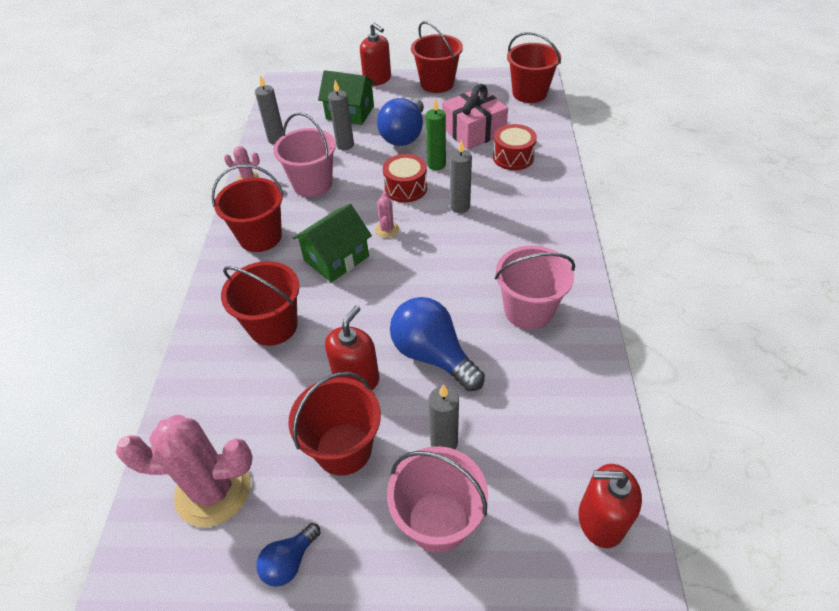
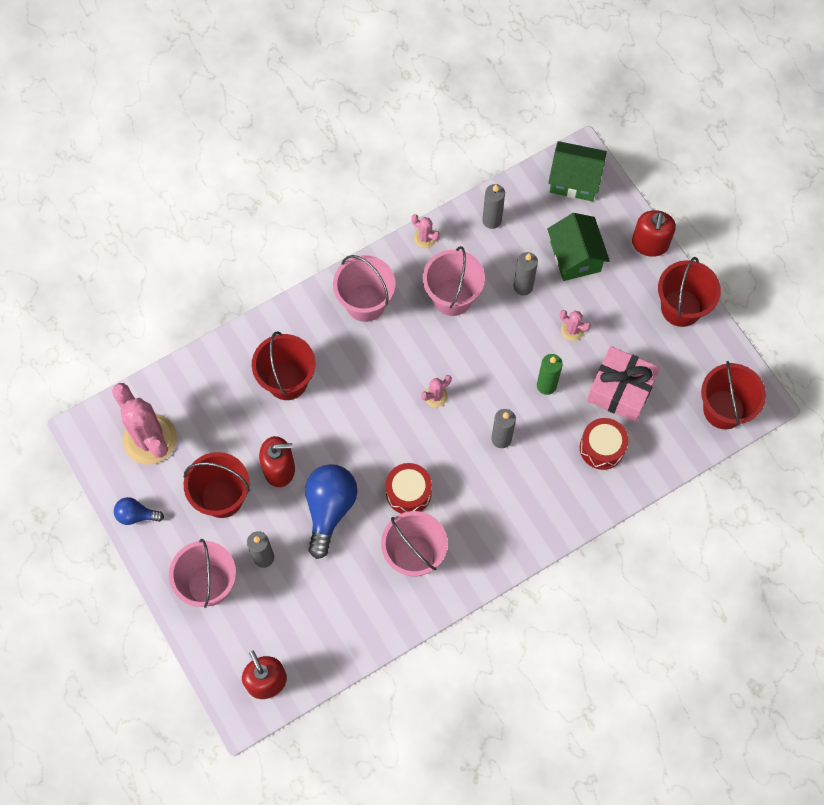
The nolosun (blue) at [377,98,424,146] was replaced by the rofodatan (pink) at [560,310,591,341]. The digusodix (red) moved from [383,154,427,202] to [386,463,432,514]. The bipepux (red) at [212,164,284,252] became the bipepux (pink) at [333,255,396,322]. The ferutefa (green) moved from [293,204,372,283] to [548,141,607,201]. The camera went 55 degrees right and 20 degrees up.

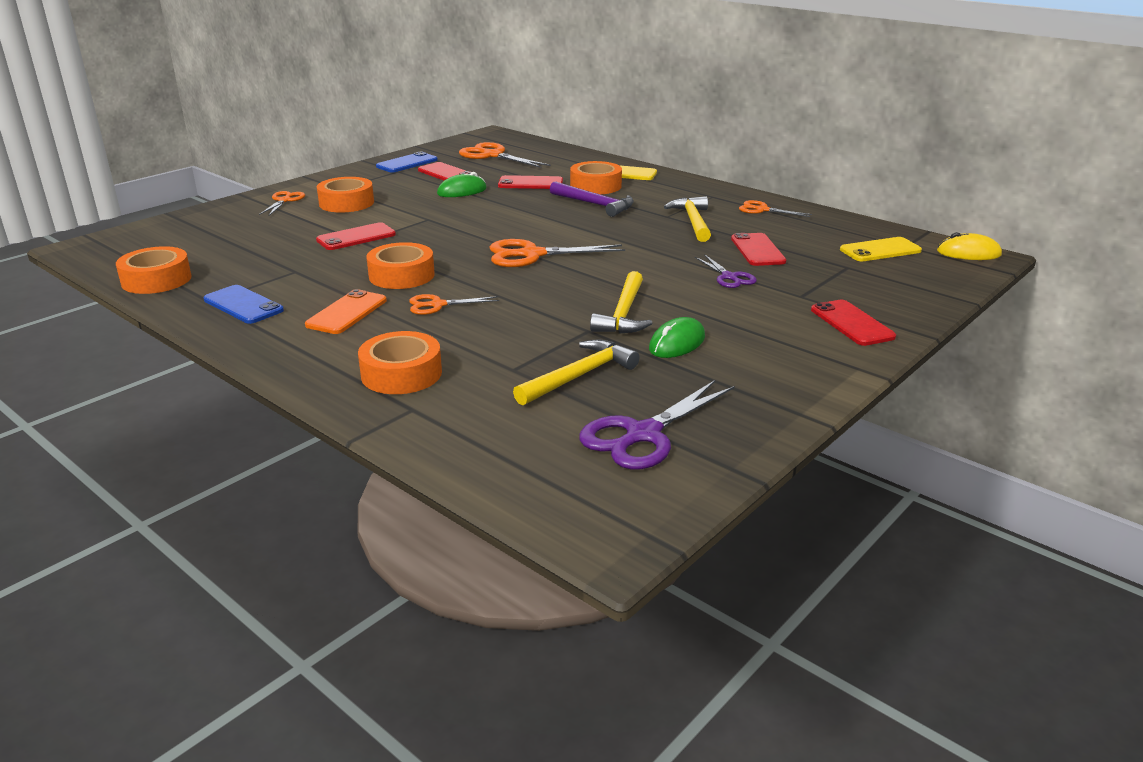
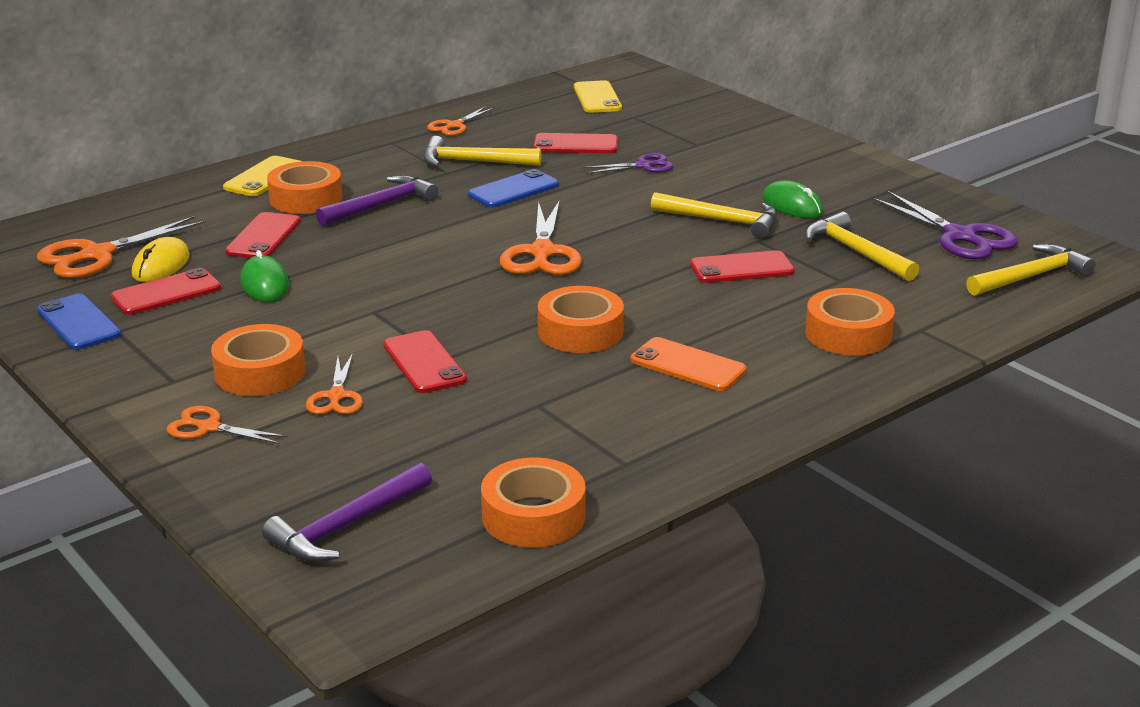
The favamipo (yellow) moved from [937,232,1002,260] to [132,237,190,282]. The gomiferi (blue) moved from [204,285,284,324] to [468,169,559,208]. The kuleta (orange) moved from [409,294,499,315] to [306,353,363,414]. The gomiferi (red) moved from [811,300,896,346] to [690,250,795,283]. The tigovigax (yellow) at [966,244,1096,296] appeared. The tigovigax (purple) at [262,462,432,562] appeared. The camera went 80 degrees left and 0 degrees up.

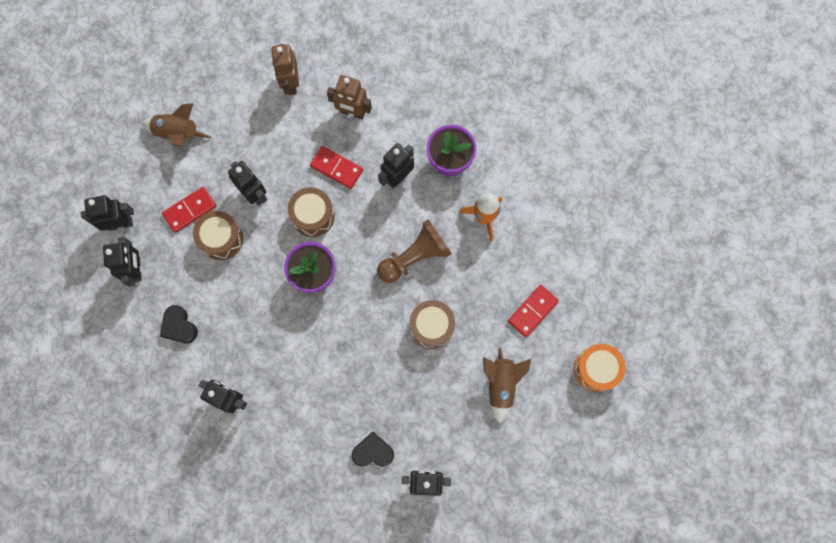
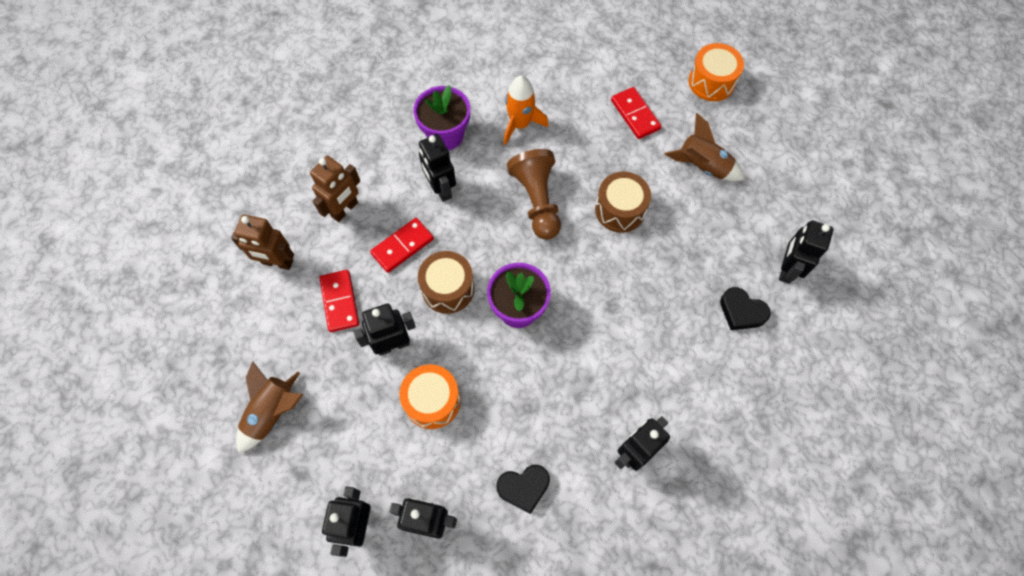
The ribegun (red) moved from [162,187,216,233] to [319,270,359,332]. The digusodix (brown) at [193,211,243,260] became the digusodix (orange) at [399,364,461,429]. The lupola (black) at [352,432,394,467] turned 75 degrees counterclockwise. The camera went 70 degrees left and 10 degrees down.

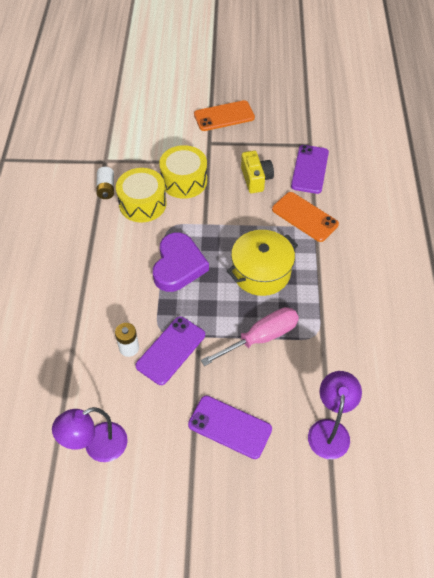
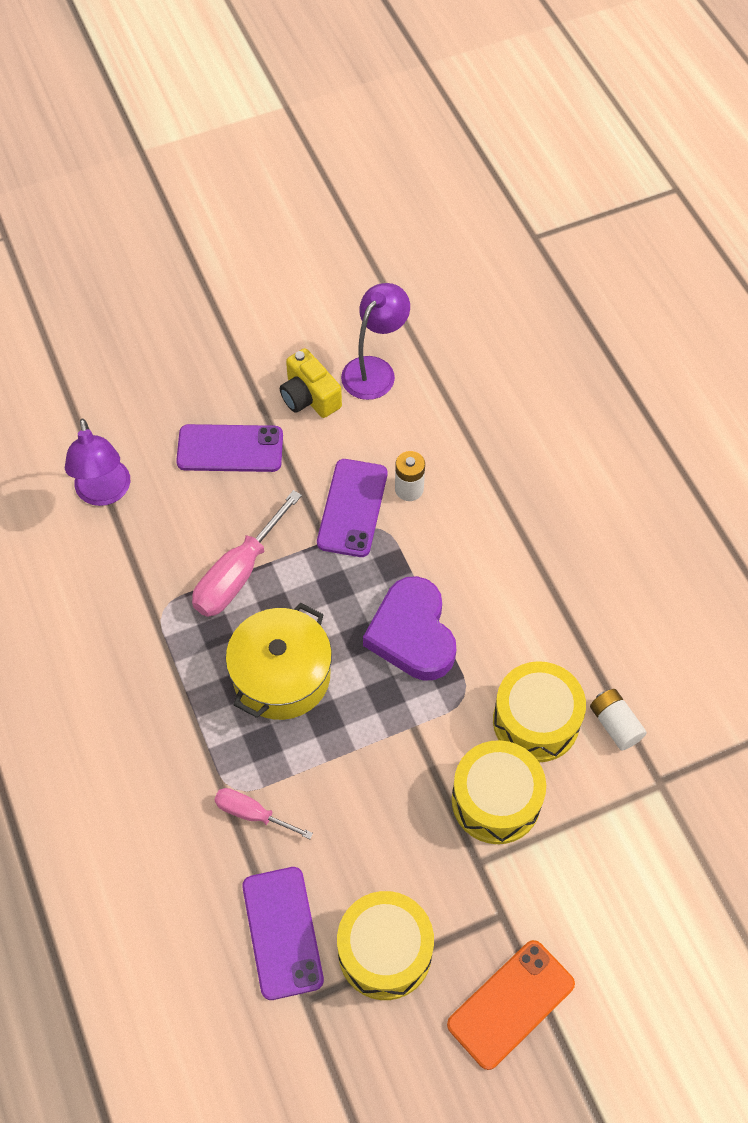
The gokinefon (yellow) moved from [241,151,274,193] to [280,348,342,418]. The gomiferi (orange) at [272,192,339,242] was replaced by the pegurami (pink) at [214,788,313,839]. The digusodix (yellow) at [337,891,434,1000] appeared. The camera went 155 degrees right and 5 degrees up.

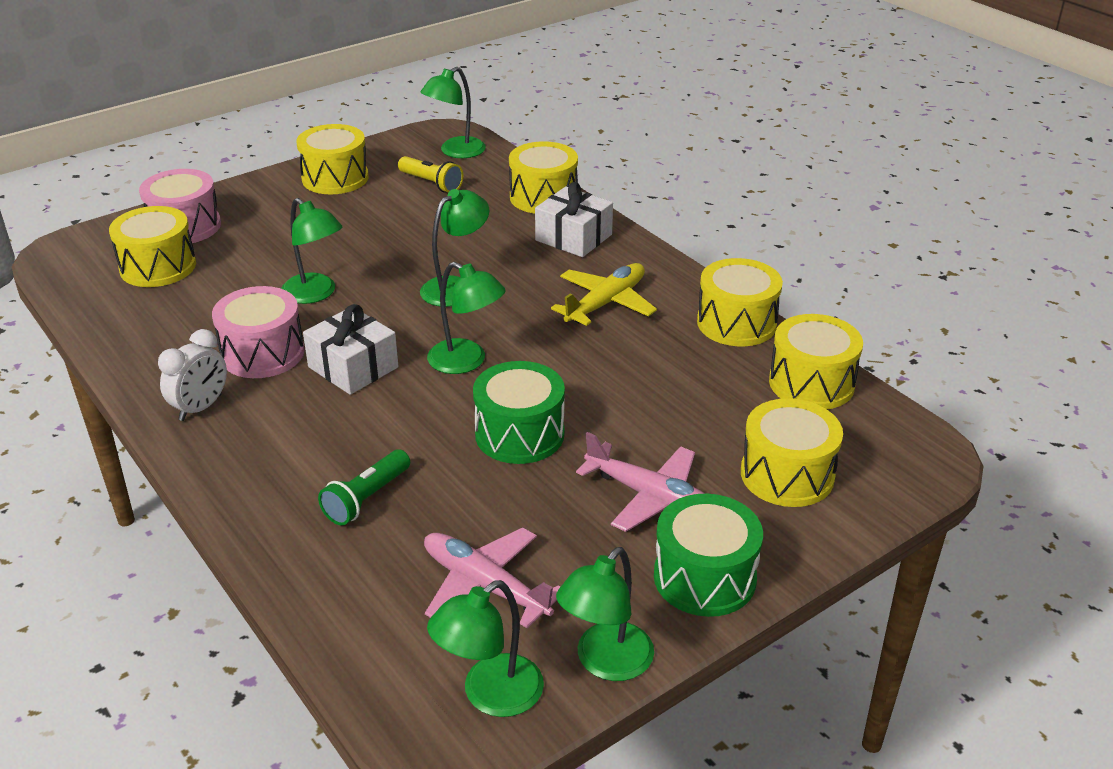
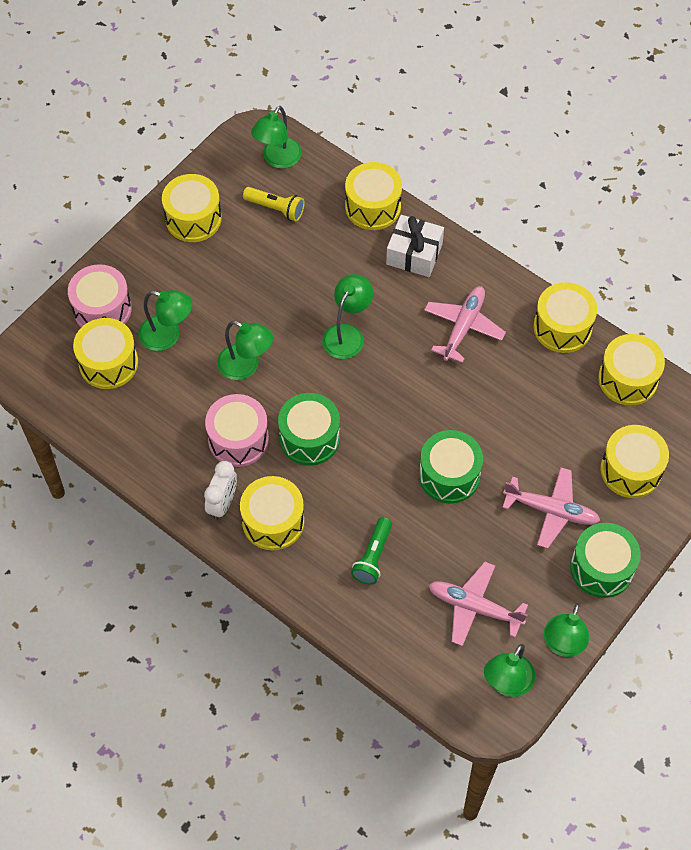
The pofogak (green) moved from [427,262,506,374] to [139,290,193,351]. The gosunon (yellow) at [551,263,657,326] became the gosunon (pink) at [424,286,506,363]. The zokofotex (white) at [303,304,399,395] was replaced by the digusodix (green) at [278,393,340,466]. The digusodix (yellow) at [240,476,304,550] appeared. The camera went 15 degrees left and 25 degrees up.

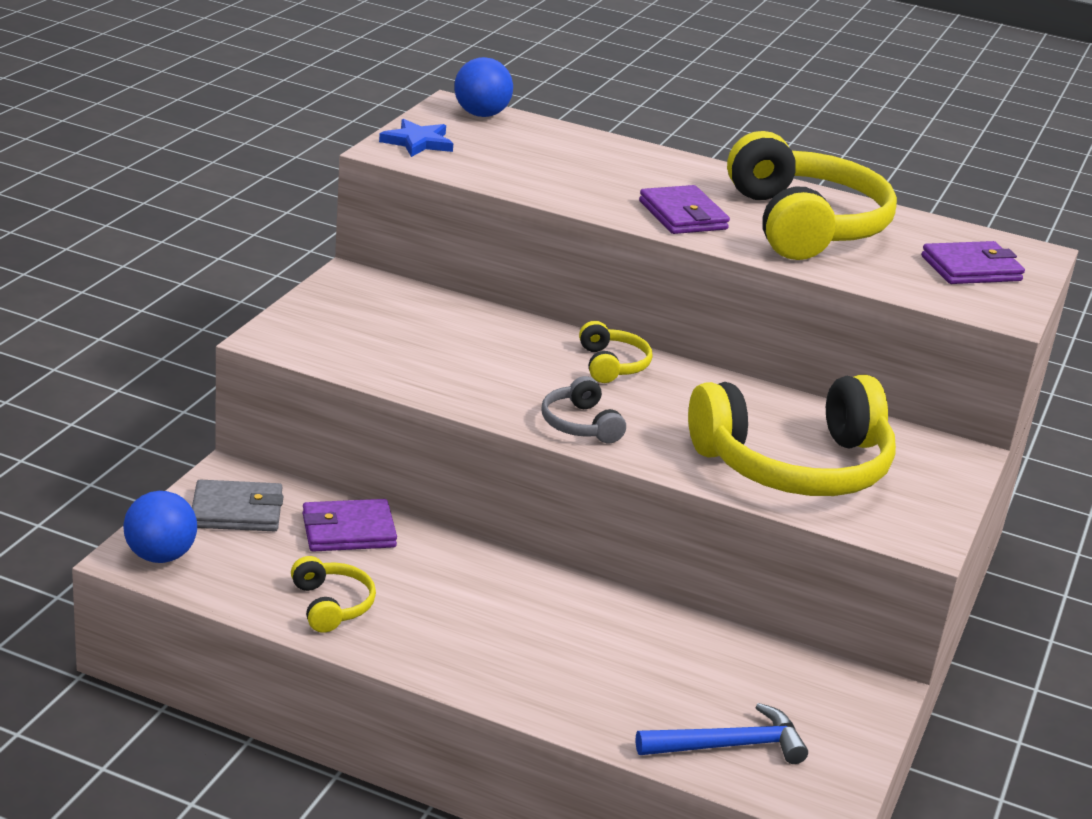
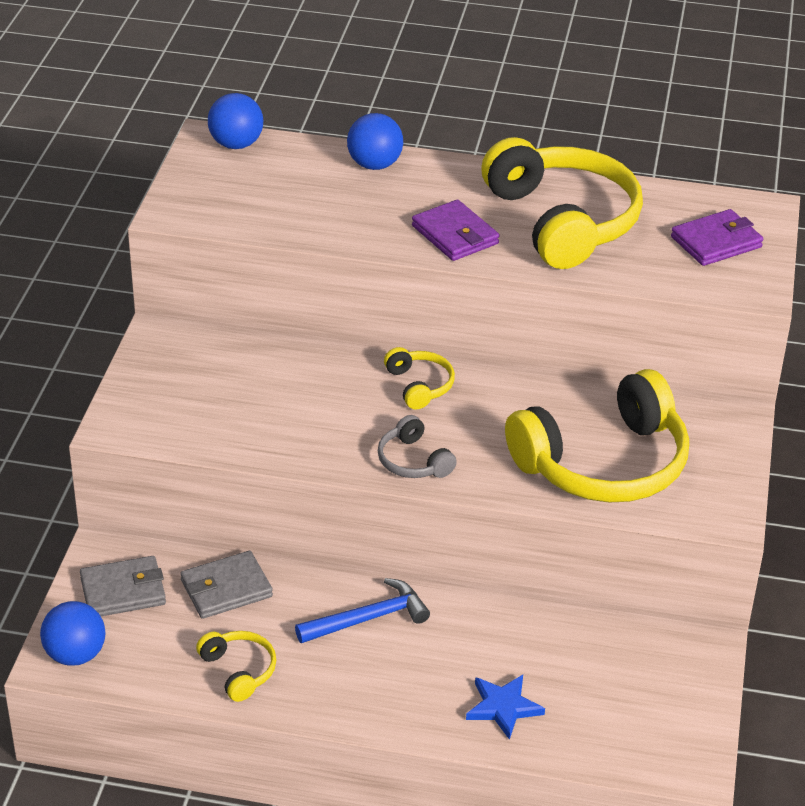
The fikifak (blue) moved from [379,119,453,157] to [466,675,545,740]. The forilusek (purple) at [302,499,397,552] became the forilusek (grey) at [180,551,273,619]. The tigovigax (blue) moved from [635,703,808,764] to [295,578,430,643]. The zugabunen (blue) at [347,113,403,170] appeared. The camera went 10 degrees left and 10 degrees up.

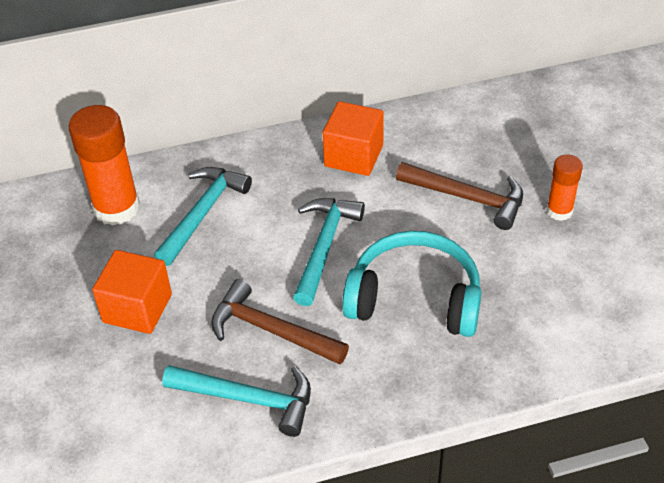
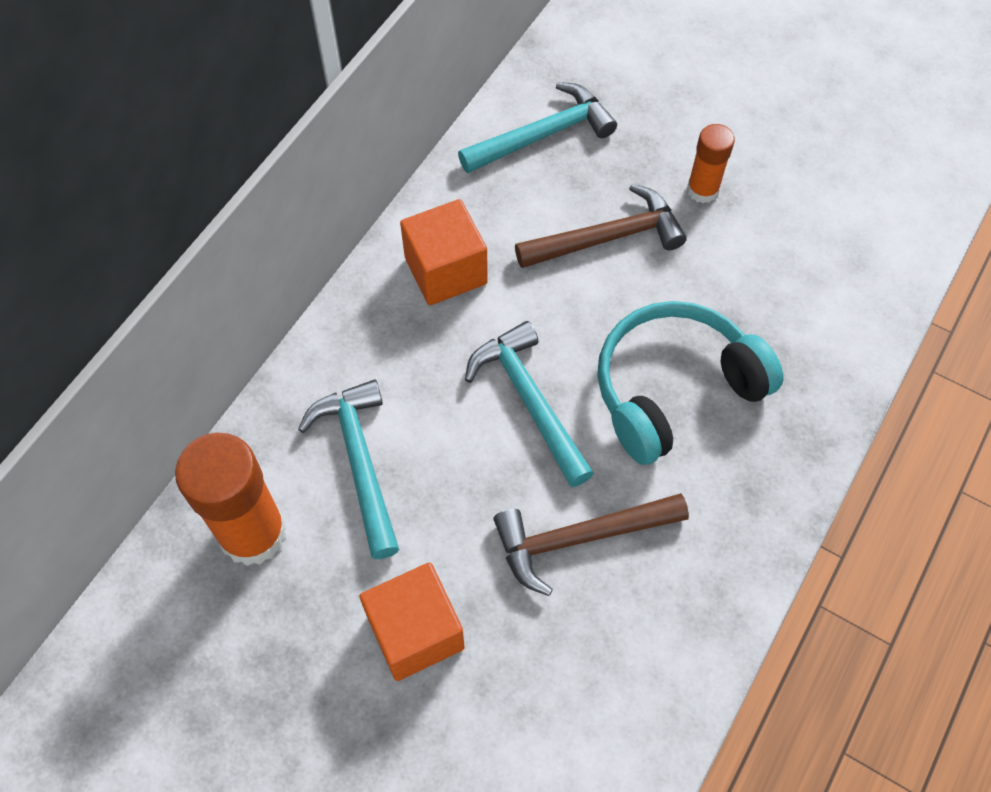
The tigovigax (turquoise) moved from [162,365,311,437] to [458,82,617,173]. The camera went 45 degrees left and 15 degrees up.

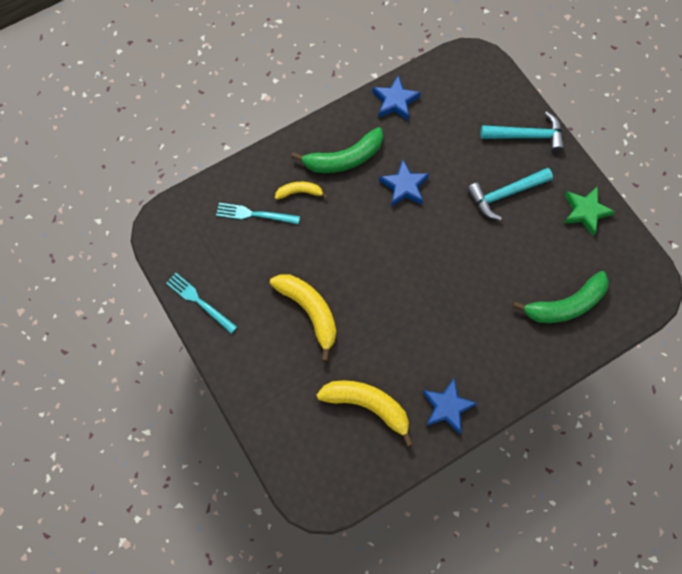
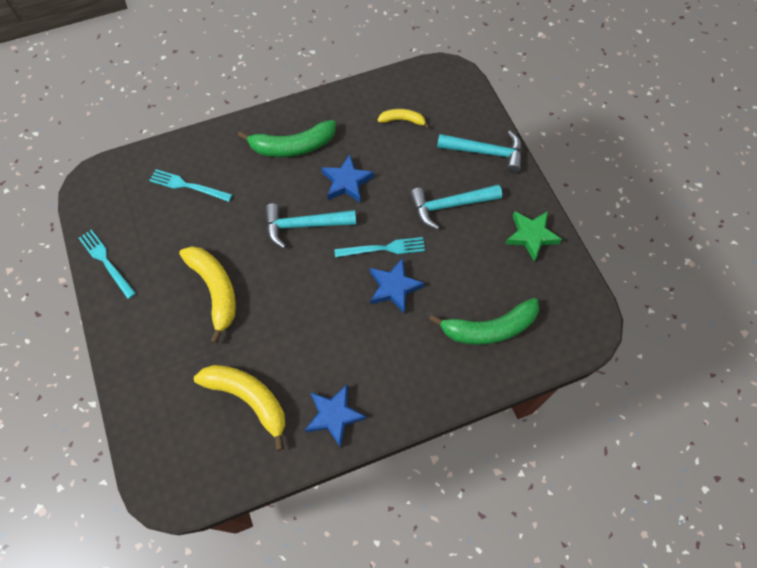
The fikifak (blue) moved from [372,75,421,120] to [370,258,424,314]. The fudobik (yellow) moved from [275,182,328,200] to [378,109,430,129]. The tigovigax (turquoise) at [265,204,356,248] appeared. The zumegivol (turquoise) at [334,237,425,258] appeared. The camera went 10 degrees right and 5 degrees down.

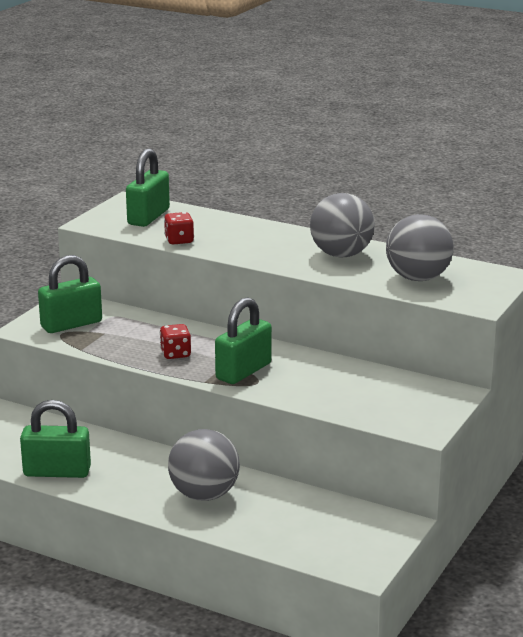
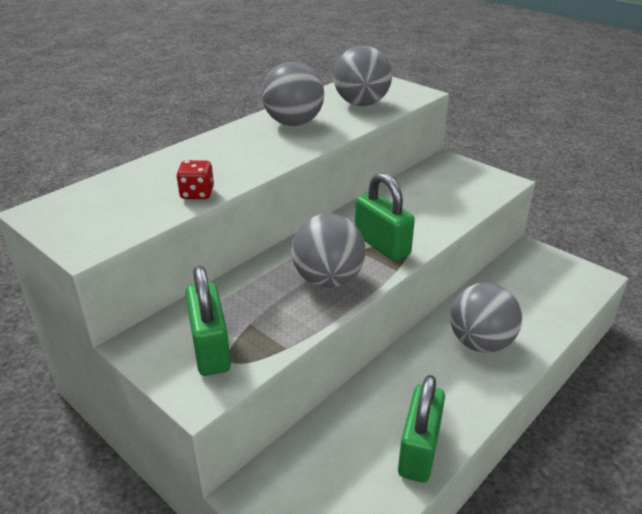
The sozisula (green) at [126,148,170,227] disappeared. The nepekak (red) at [160,324,191,359] was replaced by the zugabunen (grey) at [291,213,366,288]. The camera went 75 degrees left and 10 degrees up.

